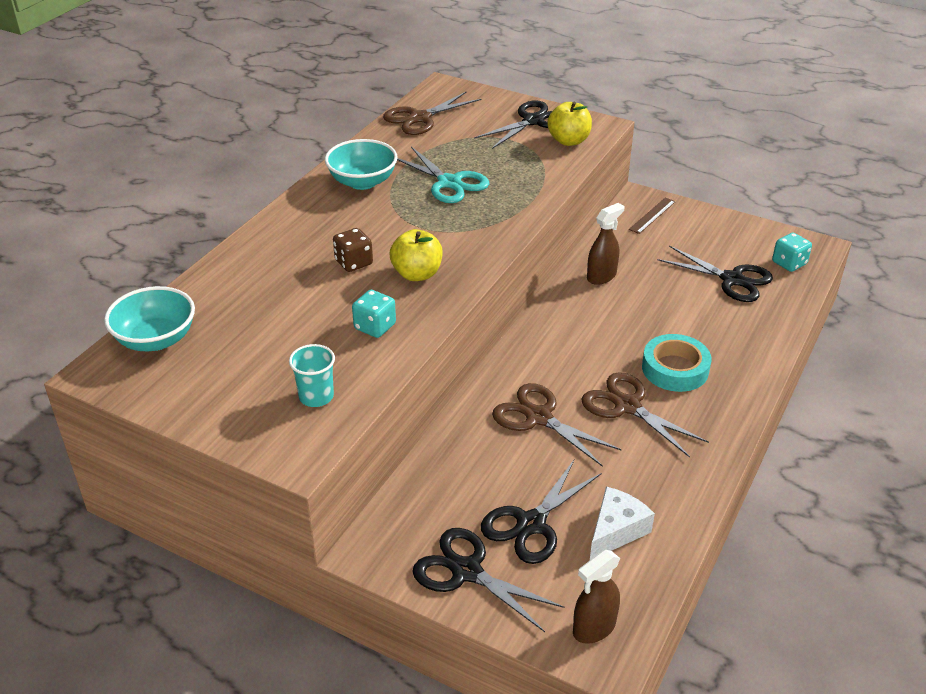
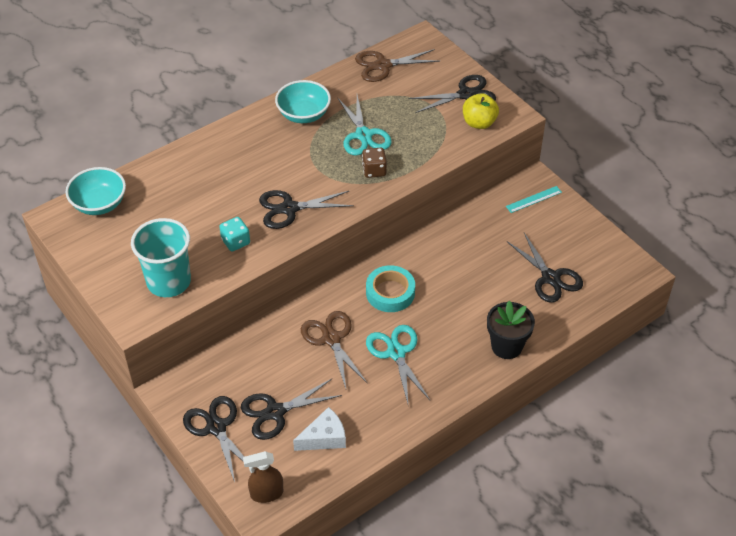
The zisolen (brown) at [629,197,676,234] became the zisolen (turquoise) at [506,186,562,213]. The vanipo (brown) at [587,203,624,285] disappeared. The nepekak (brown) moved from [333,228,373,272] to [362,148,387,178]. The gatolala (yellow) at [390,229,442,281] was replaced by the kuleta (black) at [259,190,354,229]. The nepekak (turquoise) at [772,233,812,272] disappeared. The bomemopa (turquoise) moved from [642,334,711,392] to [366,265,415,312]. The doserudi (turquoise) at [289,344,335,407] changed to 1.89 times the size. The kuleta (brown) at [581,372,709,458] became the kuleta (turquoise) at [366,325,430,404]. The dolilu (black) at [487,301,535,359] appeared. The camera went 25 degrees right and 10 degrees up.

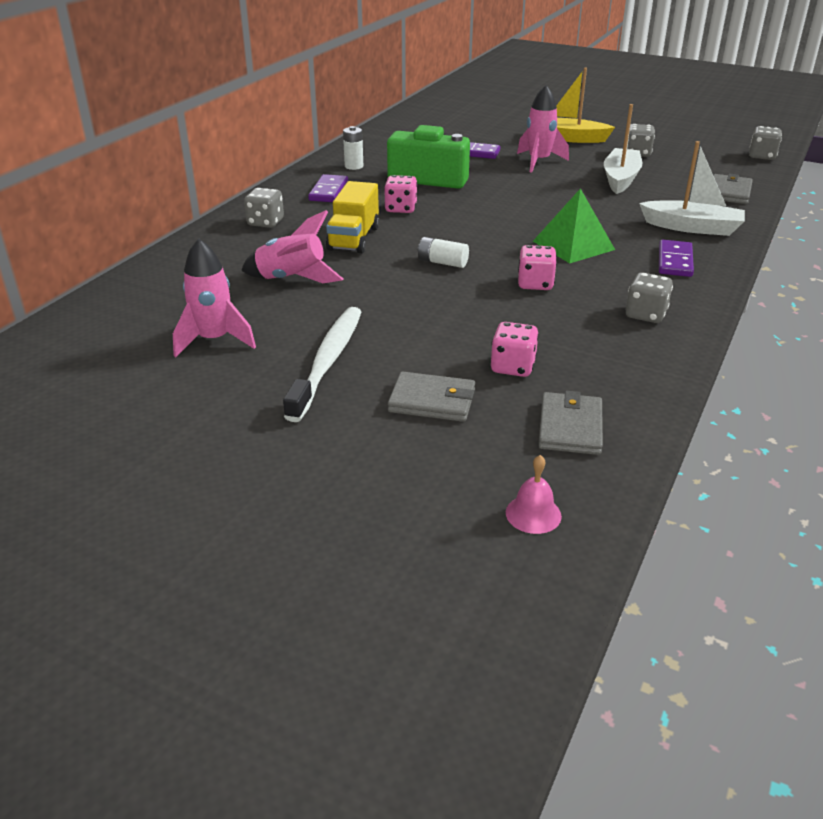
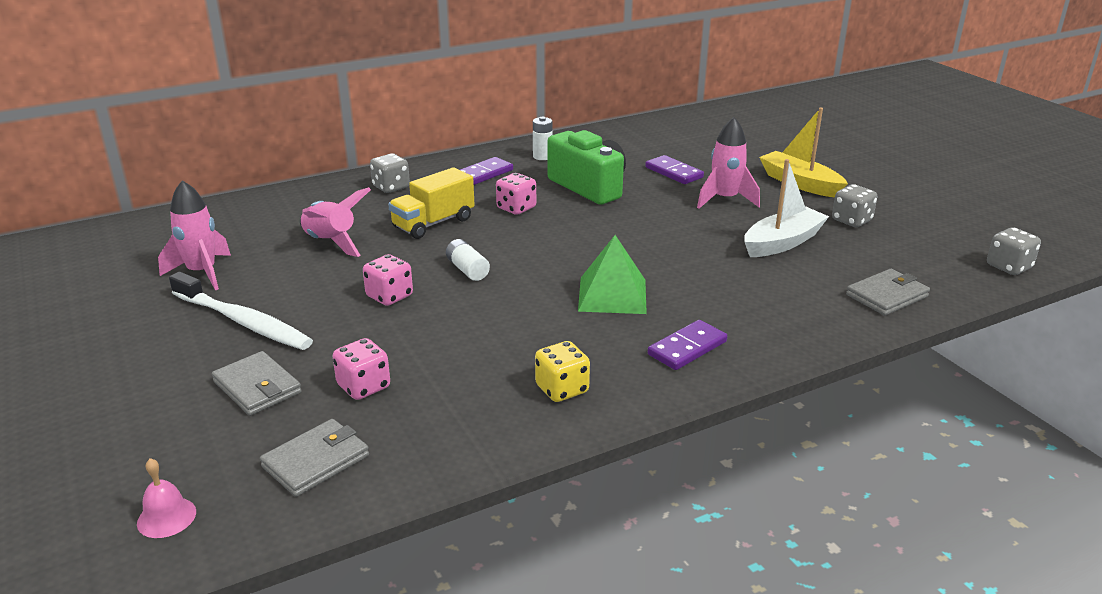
The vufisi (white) at [639,141,745,236] disappeared. The nepekak (pink) moved from [518,245,557,290] to [363,254,413,306]. The nepekak (grey) at [626,272,673,323] became the nepekak (yellow) at [535,341,590,402]. The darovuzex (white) at [283,307,362,422] turned 75 degrees clockwise. The camera went 35 degrees right and 5 degrees down.

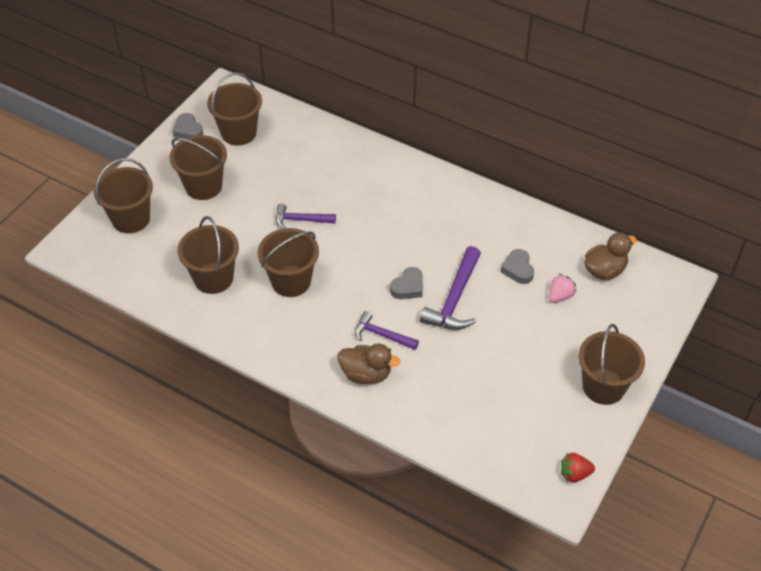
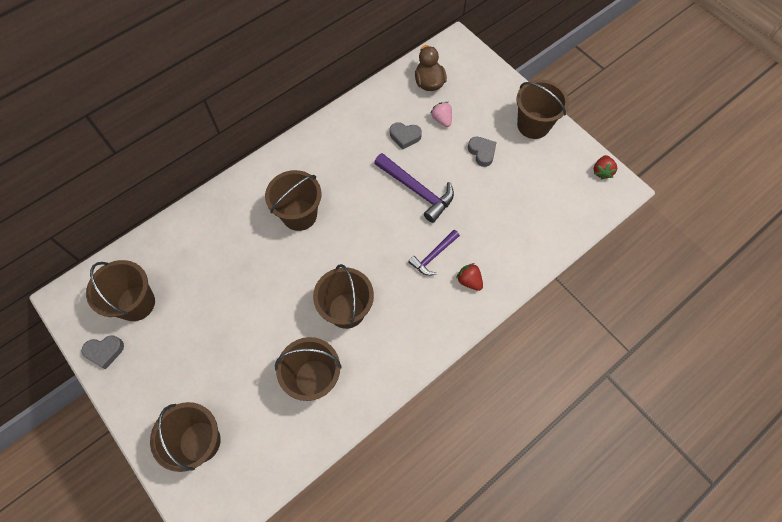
The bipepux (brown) moved from [170,135,227,200] to [265,170,321,231]. The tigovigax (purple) at [276,203,336,229] disappeared. The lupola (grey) moved from [390,267,423,299] to [468,137,496,167]. The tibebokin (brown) at [338,343,401,384] was replaced by the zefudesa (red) at [456,263,483,291]. The camera went 70 degrees left and 15 degrees up.

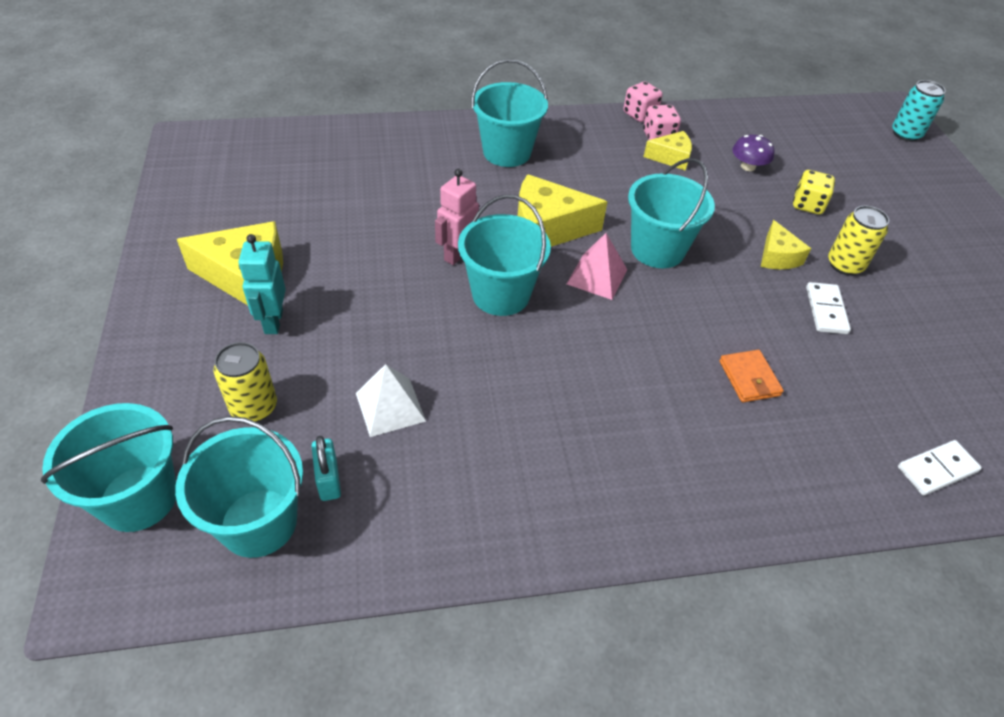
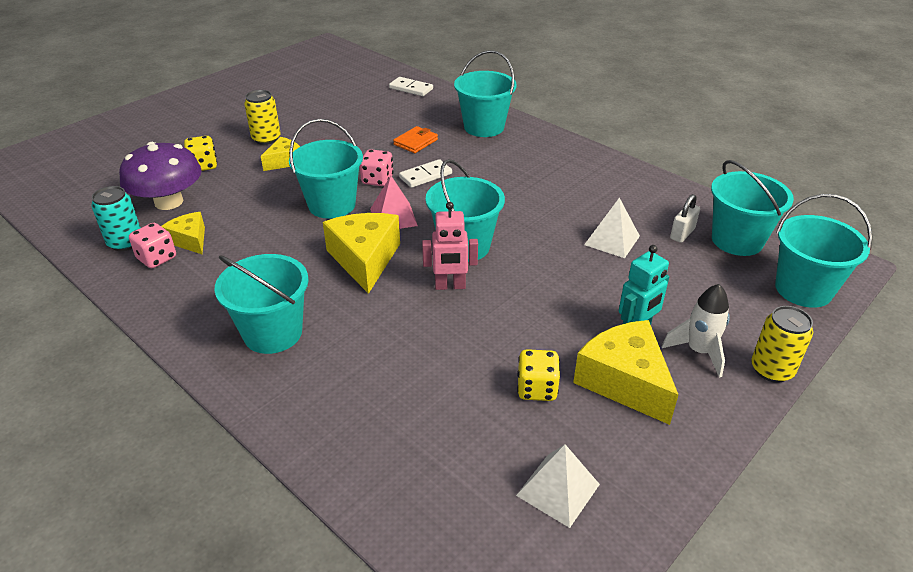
The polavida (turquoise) moved from [892,80,946,142] to [91,186,141,251]. The nepekak (pink) moved from [623,82,663,122] to [360,149,394,186]. The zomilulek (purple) at [732,135,775,171] changed to 1.93 times the size. The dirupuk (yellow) at [518,174,608,247] turned 150 degrees counterclockwise. The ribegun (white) moved from [806,282,851,334] to [399,159,452,188]. The polavida (yellow) moved from [214,342,277,422] to [751,306,813,383]. The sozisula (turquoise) at [312,436,341,501] became the sozisula (white) at [670,194,700,243]. The bipepux (turquoise) at [454,50,517,137] appeared. The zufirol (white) at [662,284,730,378] appeared. The nepekak (yellow) at [517,349,560,401] appeared. The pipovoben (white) at [516,444,600,528] appeared. The camera went 125 degrees left and 10 degrees down.

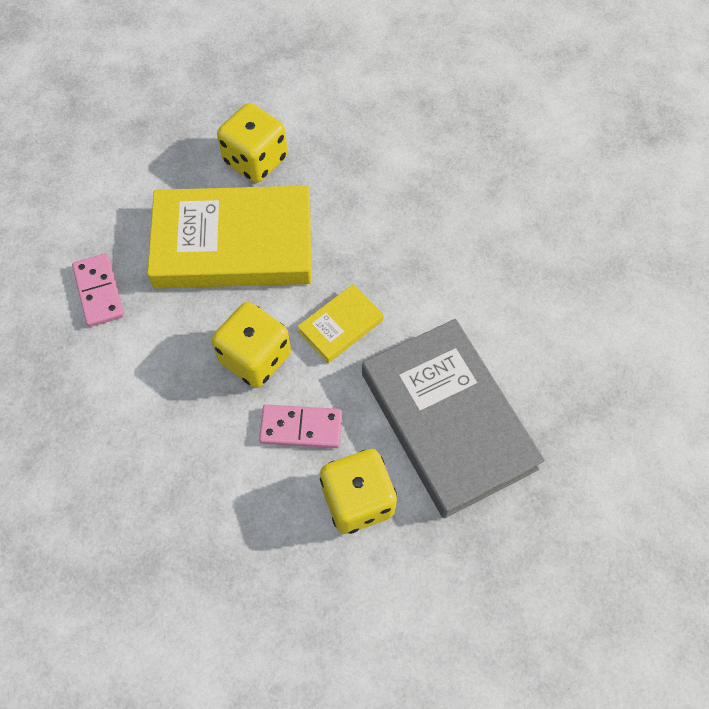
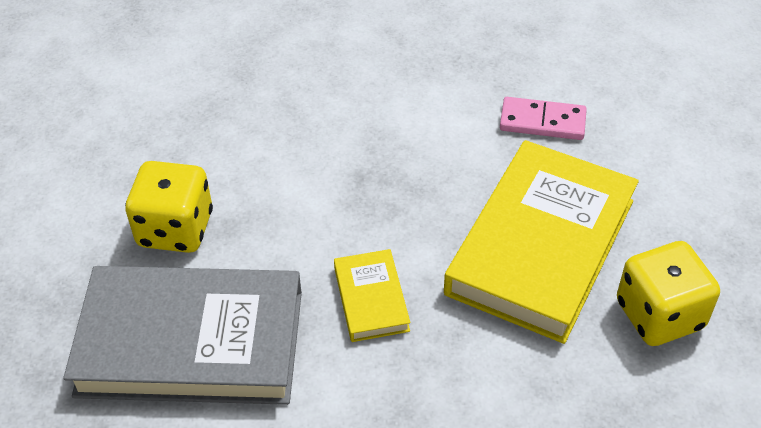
The nepekak (yellow) at [212,302,291,388] disappeared. The ribegun (pink) at [259,404,342,448] disappeared. The camera went 120 degrees right and 15 degrees down.

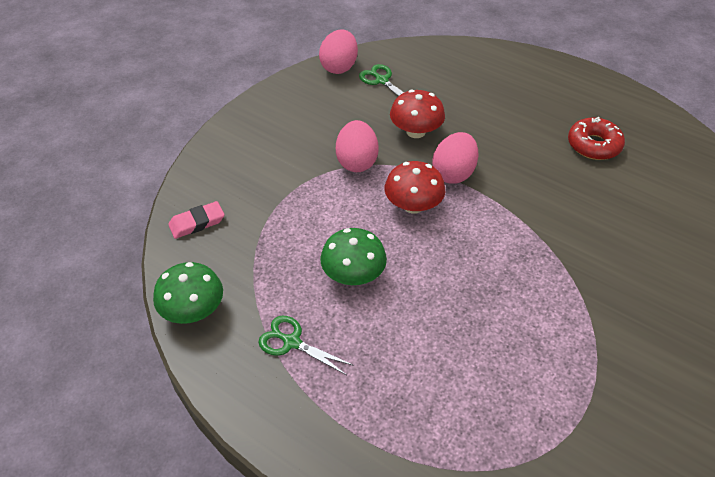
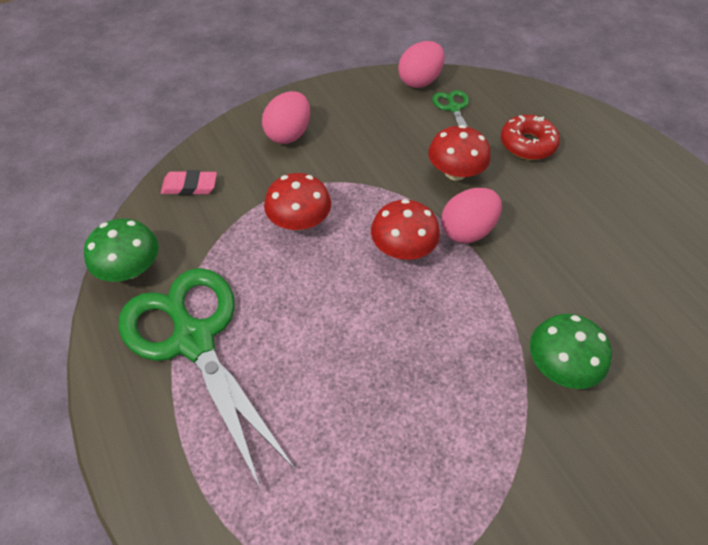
The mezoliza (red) moved from [568,117,625,160] to [501,115,560,160]. The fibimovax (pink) moved from [336,120,378,172] to [262,91,310,144]. The zomilulek (green) moved from [320,228,387,285] to [530,314,612,389]. The kuleta (green) at [258,316,354,375] changed to 2.32 times the size. The zomilulek (red) at [264,173,331,231] appeared. The camera went 25 degrees right and 5 degrees up.

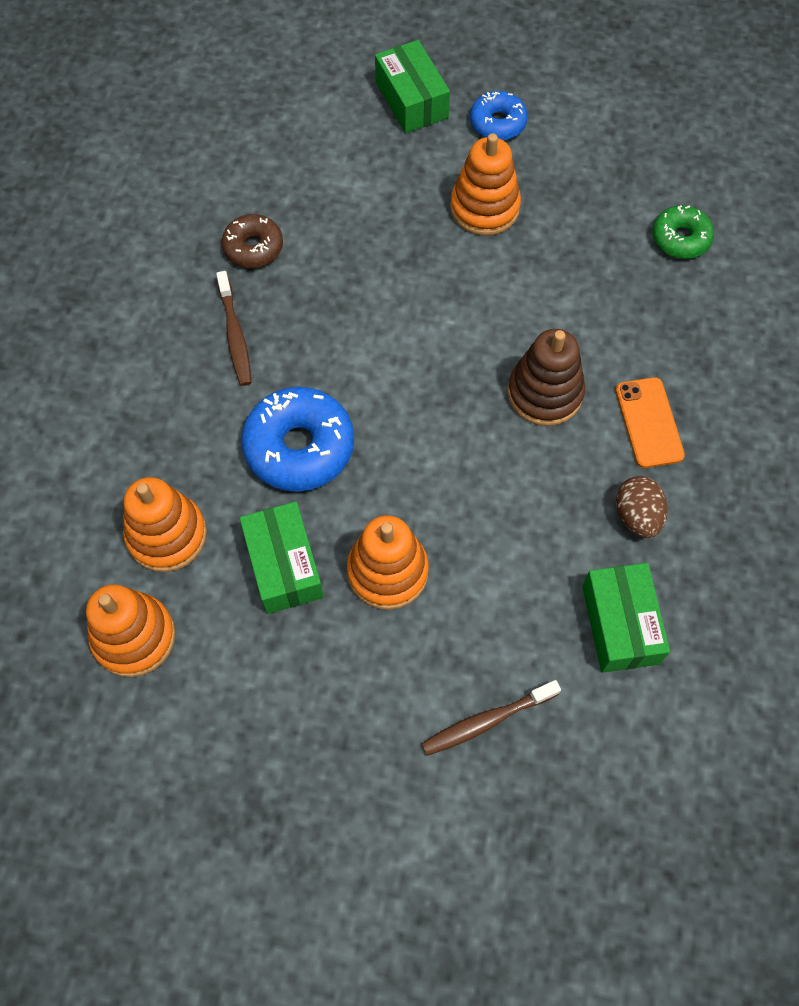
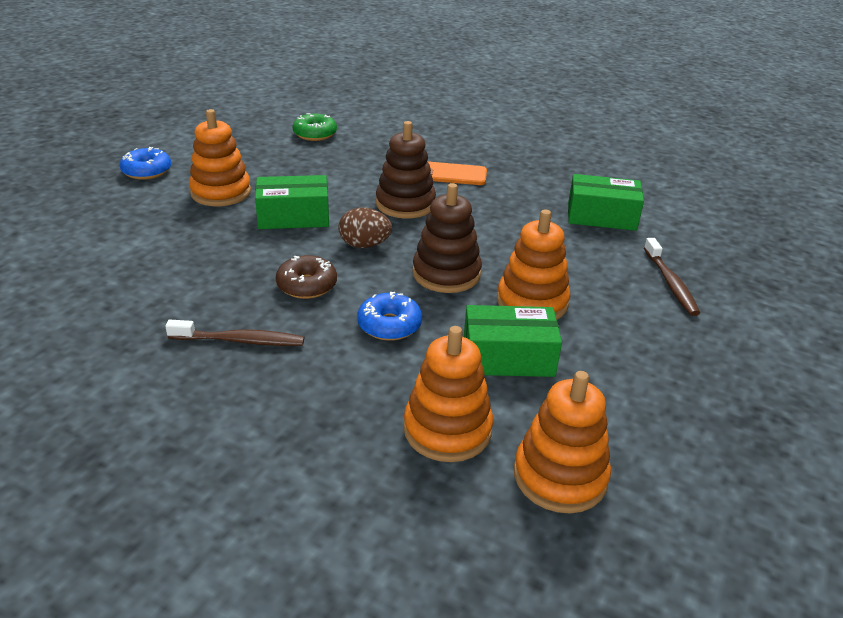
The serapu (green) moved from [375,40,450,133] to [255,175,329,229]. The mezoliza (brown) moved from [222,214,283,268] to [276,255,337,299]. The mezoliza (blue) at [241,387,354,492] changed to 0.60 times the size. The fibimovax (brown) moved from [616,476,668,538] to [339,208,392,248]. The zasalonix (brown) at [412,183,482,293] appeared. The camera went 75 degrees left and 30 degrees down.

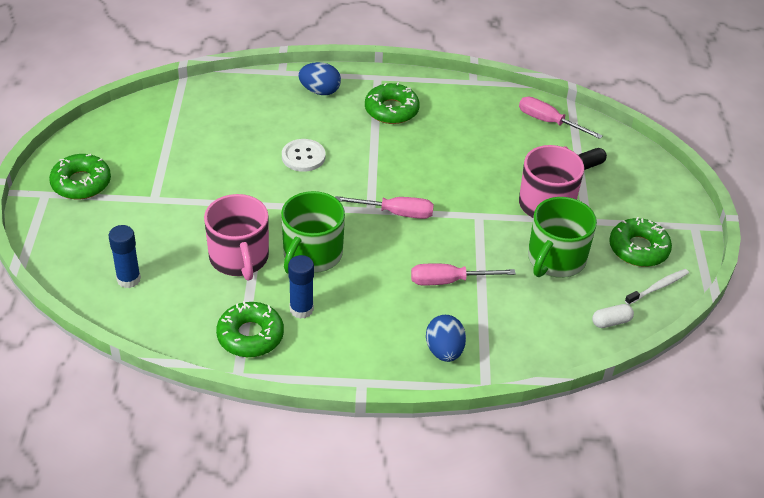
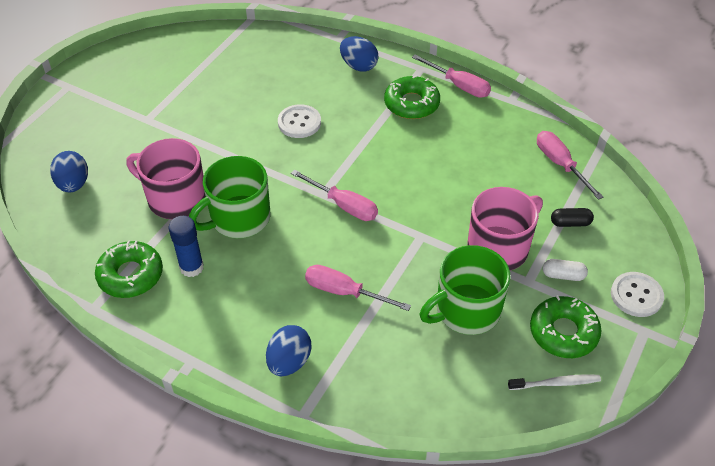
The mezoliza (green) at [49,154,111,199] disappeared. The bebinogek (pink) at [204,194,269,281] turned 105 degrees clockwise. The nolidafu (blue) at [109,225,141,288] was replaced by the fibimovax (blue) at [50,151,88,192]. The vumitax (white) moved from [592,304,634,328] to [543,259,588,281]. The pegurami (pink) at [412,54,491,98] appeared. The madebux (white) at [611,272,664,317] appeared. The camera went 30 degrees right and 5 degrees up.

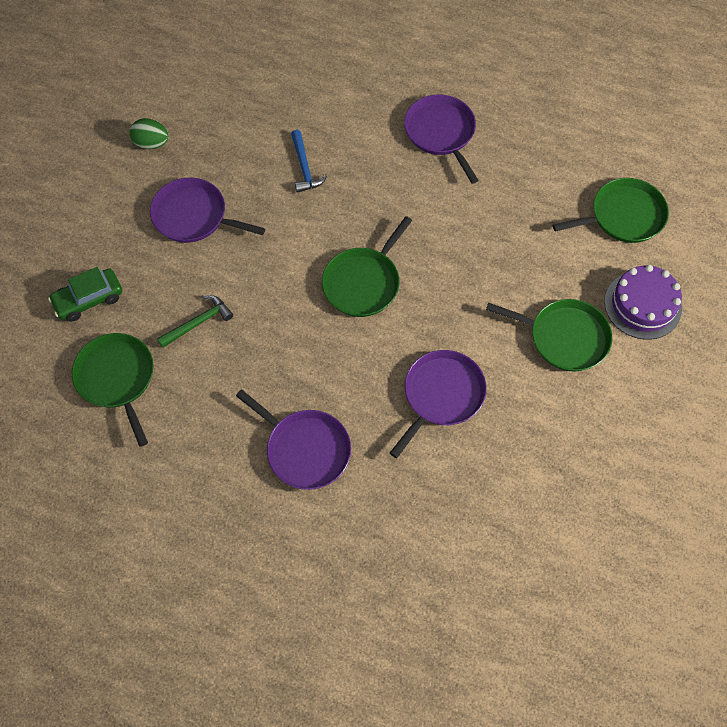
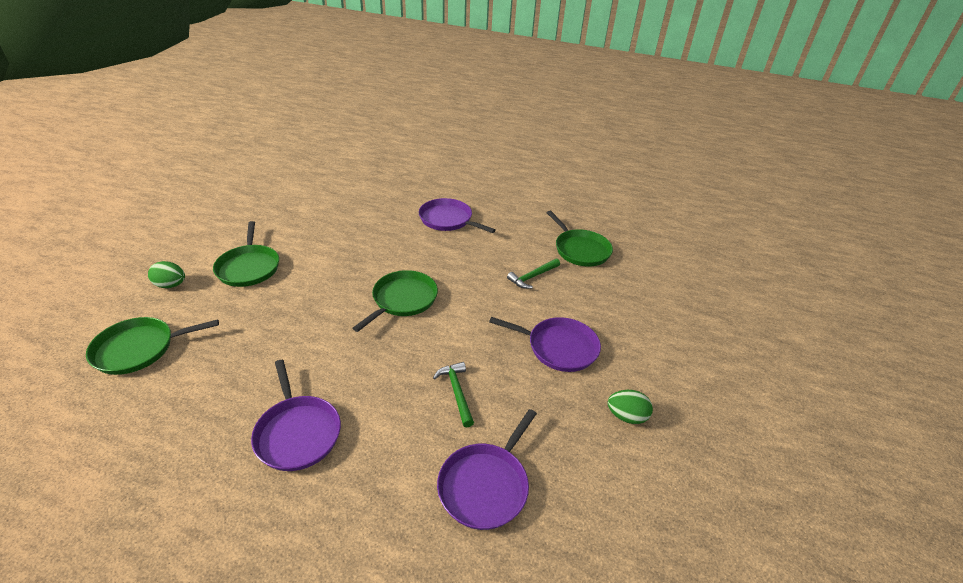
The tigovigax (blue) at [291,130,327,193] became the tigovigax (green) at [433,362,474,427]. The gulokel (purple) at [604,265,682,340] was replaced by the fibimovax (green) at [148,261,185,288]. The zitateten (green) at [48,267,122,322] disappeared. The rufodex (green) at [486,299,612,372] turned 120 degrees counterclockwise. The rufodex (purple) moved from [390,350,487,458] to [437,409,537,530]. The camera went 175 degrees right and 25 degrees down.

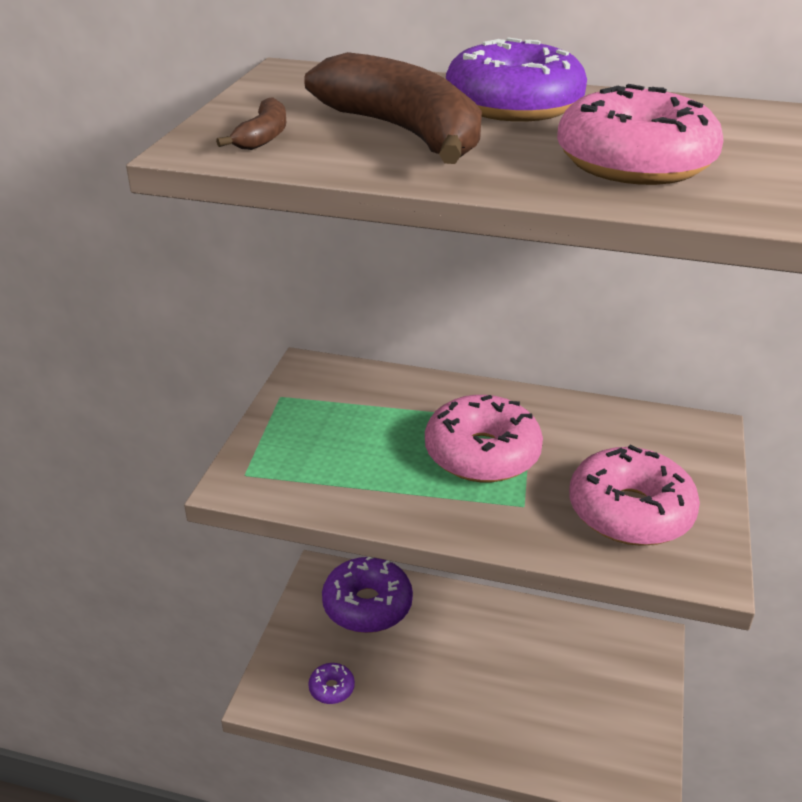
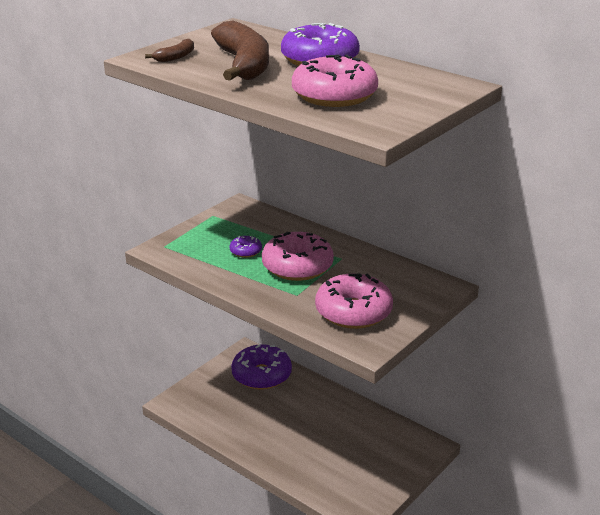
The mezoliza (purple) moved from [308,663,355,704] to [229,236,262,258]. The camera went 25 degrees right and 5 degrees down.

